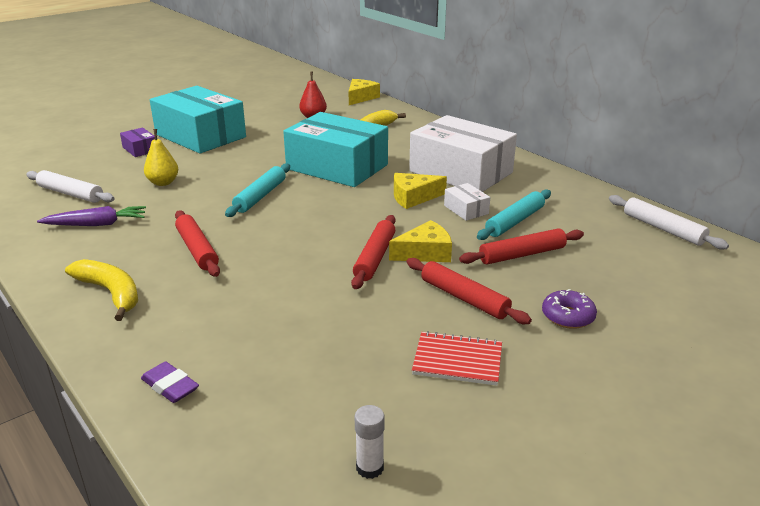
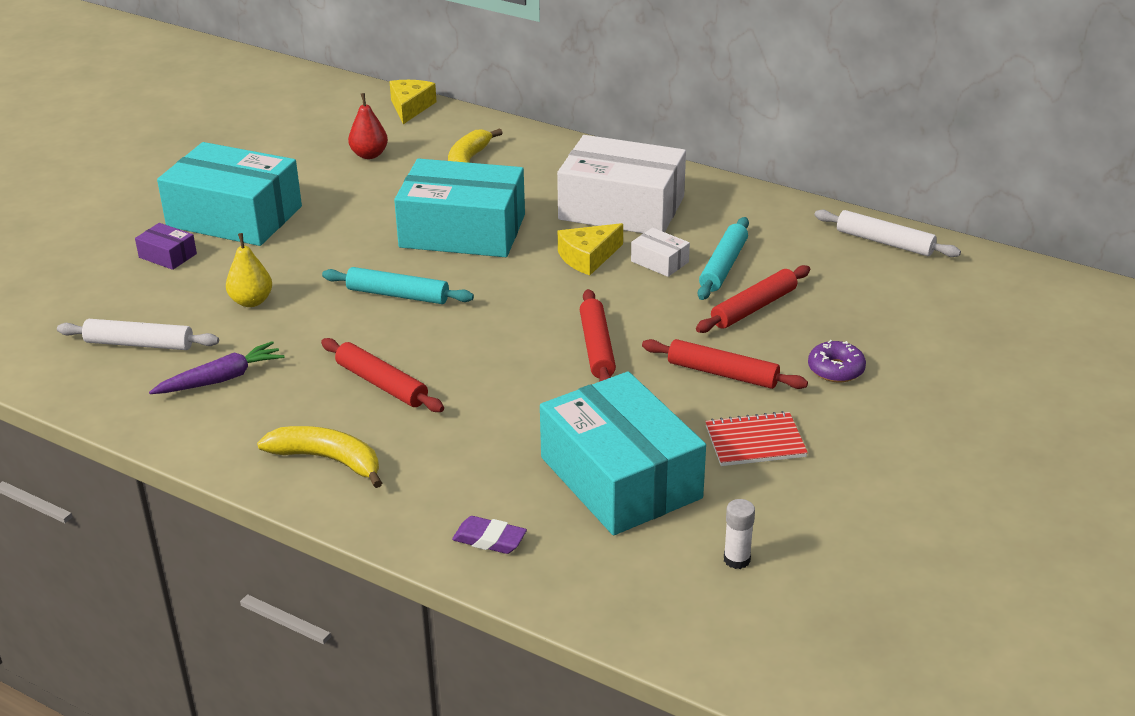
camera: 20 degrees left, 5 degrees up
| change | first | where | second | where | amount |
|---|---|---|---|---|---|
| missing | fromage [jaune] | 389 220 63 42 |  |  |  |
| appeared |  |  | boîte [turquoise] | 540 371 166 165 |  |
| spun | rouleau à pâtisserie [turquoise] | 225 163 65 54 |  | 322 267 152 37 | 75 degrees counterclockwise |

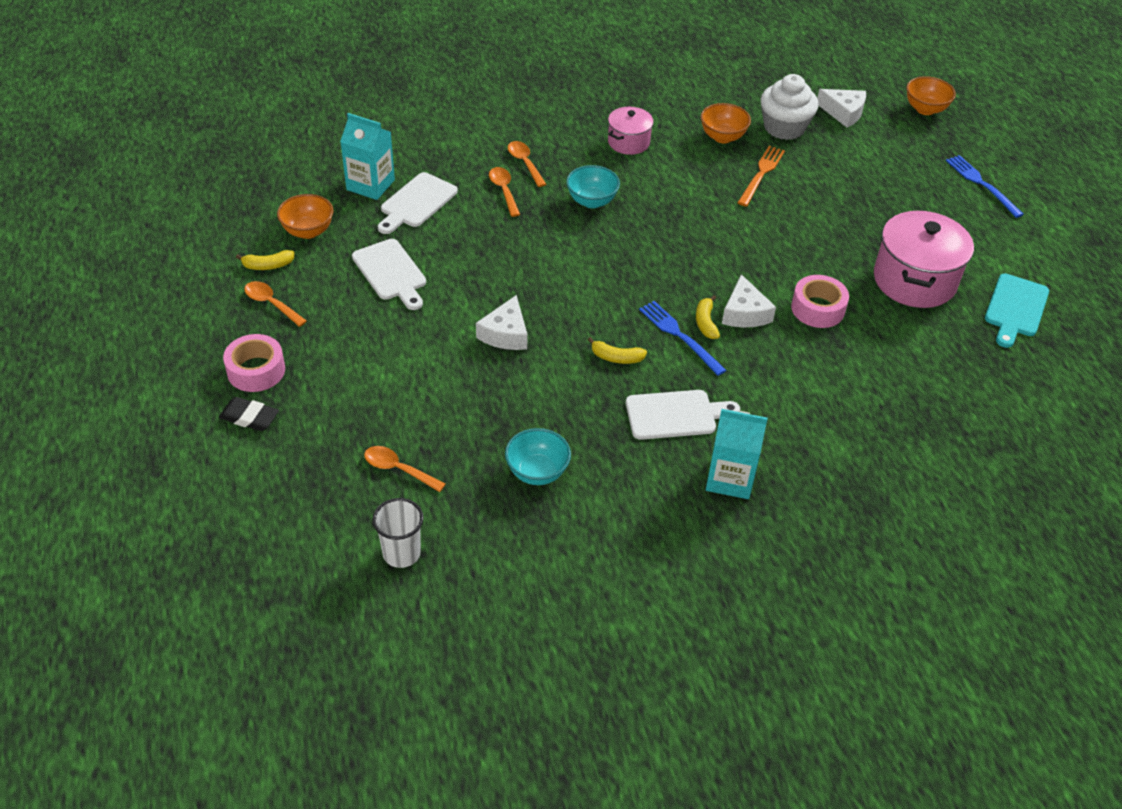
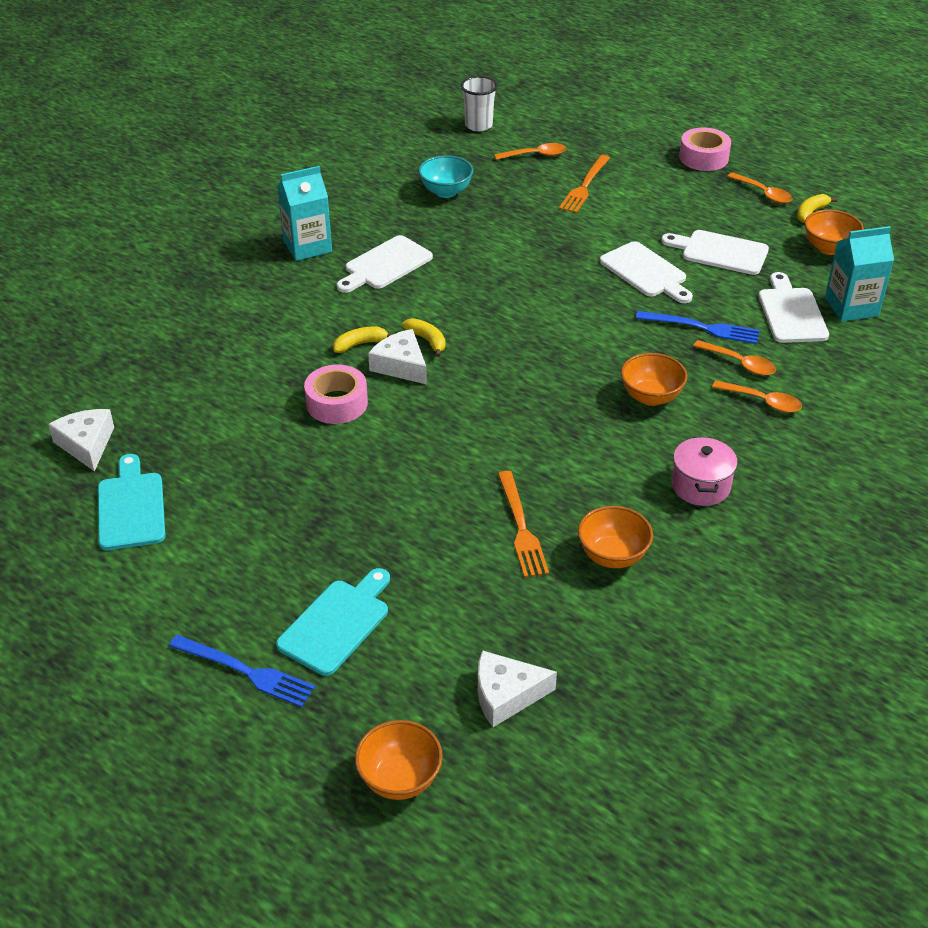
camera: 145 degrees right, 5 degrees down
| change | first | where | second | where | amount |
|---|---|---|---|---|---|
| missing | gomme [noir] | 219 397 60 34 |  |  |  |
| missing | muffin [blanc] | 761 74 58 66 |  |  |  |
| missing | marmite [rose] | 874 210 100 98 |  |  |  |
| appeared |  |  | planche à découper [turquoise] | 276 568 114 108 |  |
| appeared |  |  | fourchette [orange] | 559 155 51 58 |  |
| appeared |  |  | planche à découper [blanc] | 600 241 93 62 |  |
| relocated | fromage [blanc] | 476 295 52 55 |  | 48 409 66 63 |  |
| relocated | banane [jaune] | 588 337 59 27 |  | 333 327 60 26 |  |
| relocated | fourchette [bleu] | 639 301 88 75 |  | 636 311 124 33 |  |
| colour | bol [turquoise] | 566 165 54 43 | bol [orange] | 621 353 66 53 |  |
| spun | cuillère [orange] | 244 281 63 46 |  | 727 173 65 30 | 45 degrees clockwise |

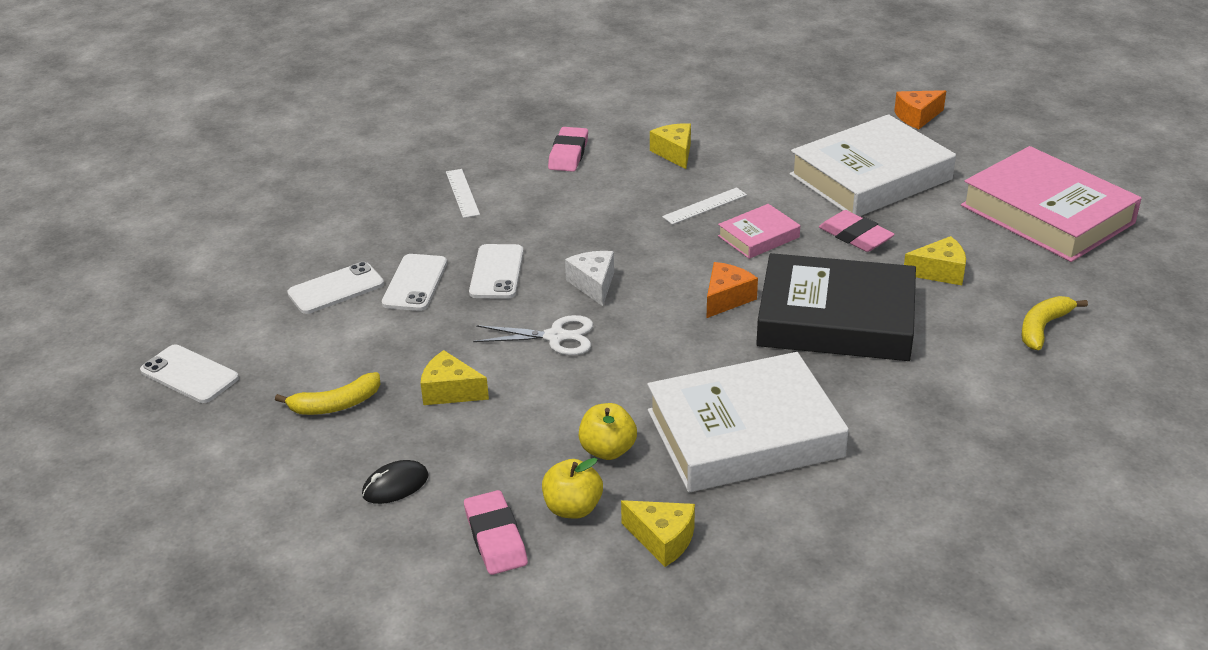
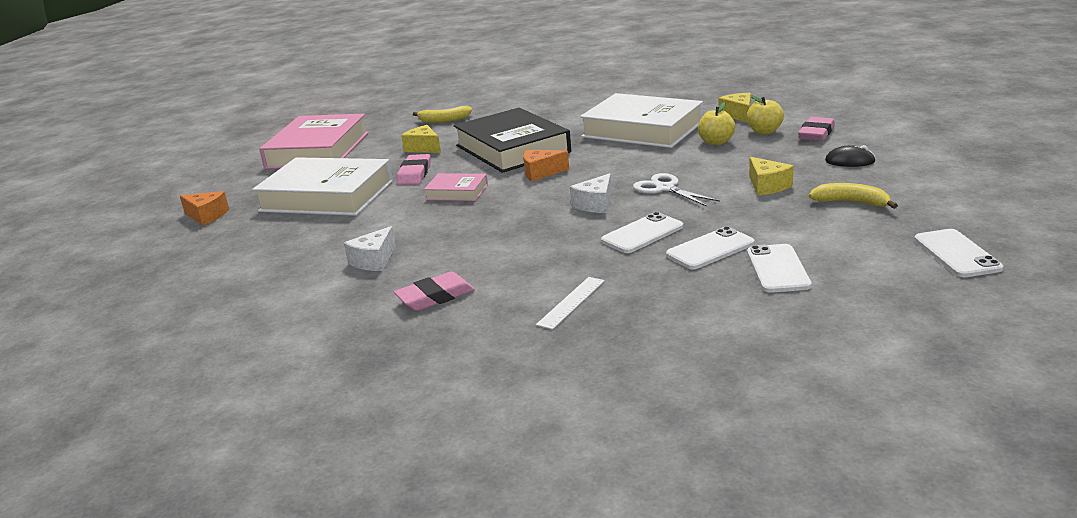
camera: 130 degrees left, 10 degrees down
| change | first | where | second | where | amount |
|---|---|---|---|---|---|
| missing | règle [blanc] | 662 187 85 38 |  |  |  |
| colour | fromage [jaune] | 650 123 41 46 | fromage [blanc] | 344 226 52 45 |  |
| spun | téléphone [blanc] | 287 262 97 52 |  | 747 244 65 49 | 75 degrees clockwise |

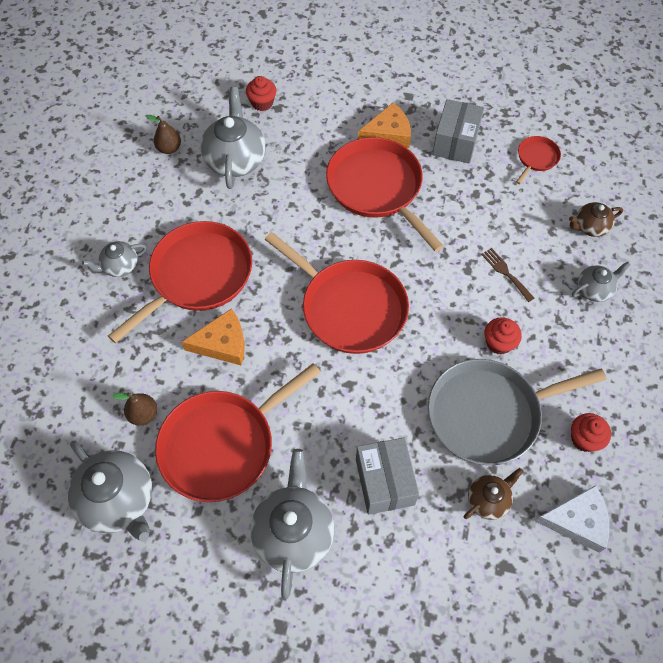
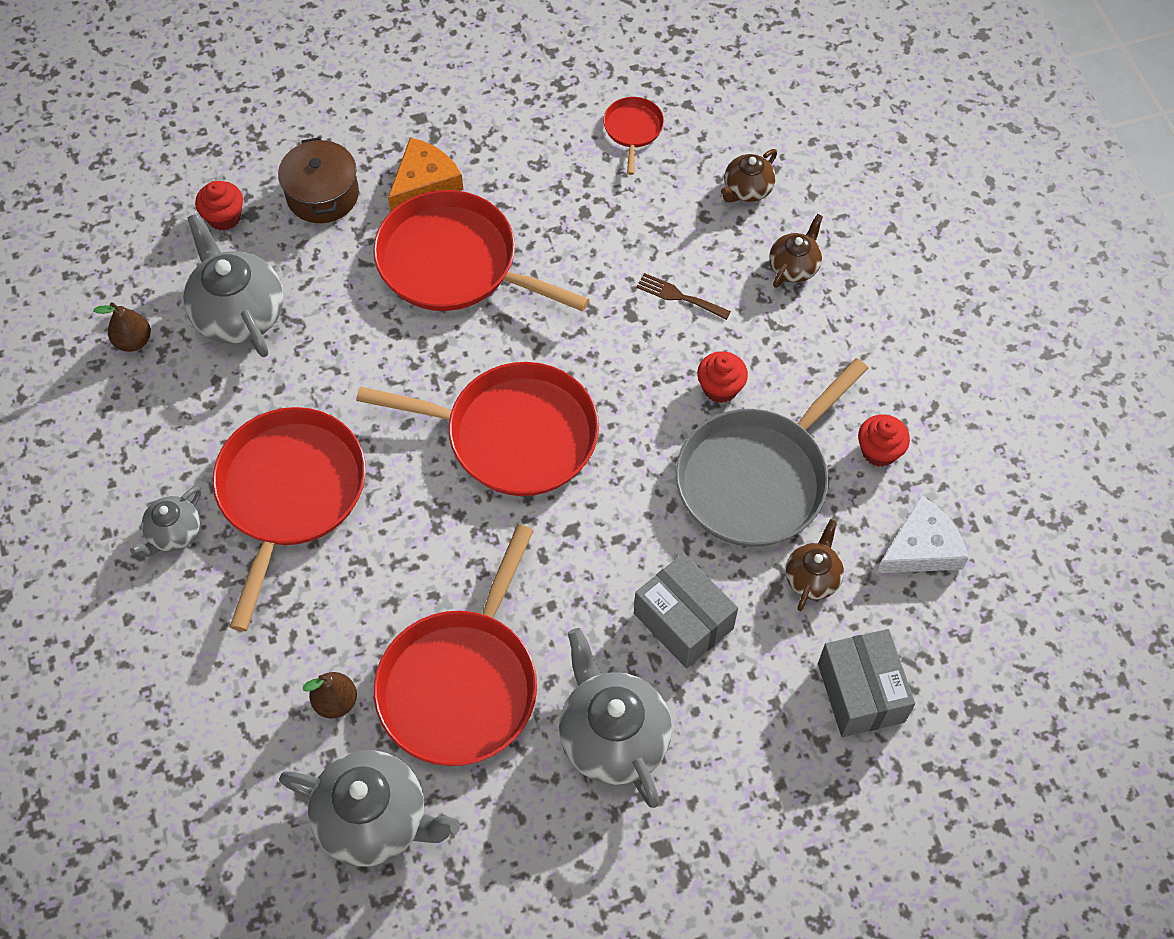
camera: 30 degrees left, 0 degrees up
| change | first | where | second | where | amount |
|---|---|---|---|---|---|
| missing | fromage [orange] | 182 308 63 57 |  |  |  |
| appeared |  |  | marmite [marron] | 278 137 81 86 |  |
| relocated | boîte [gris] | 432 99 52 65 |  | 818 629 97 108 |  |
| colour | théière [gris] | 572 262 58 40 | théière [marron] | 769 214 54 74 |  |

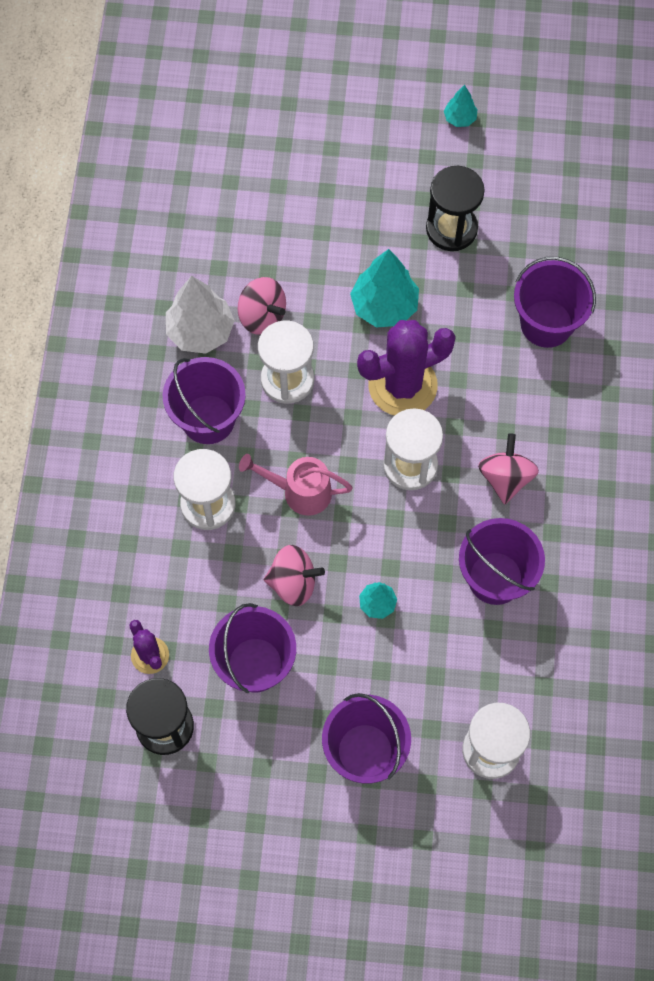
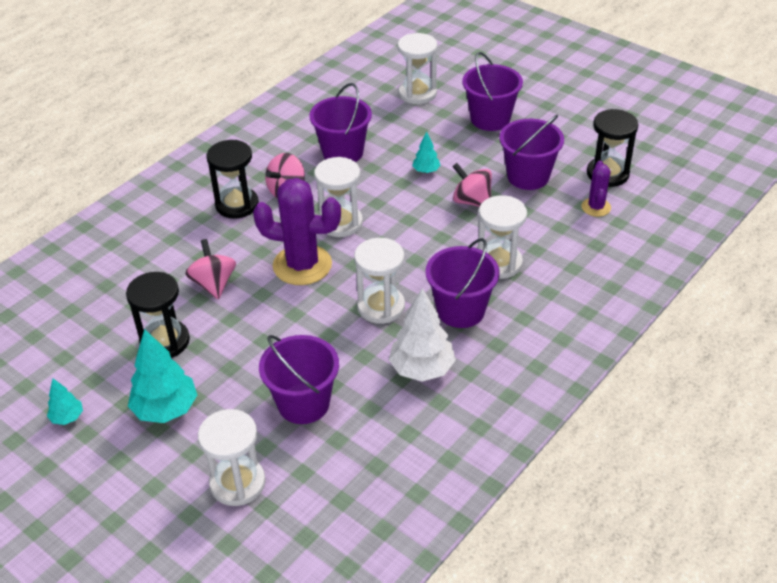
camera: 145 degrees left, 25 degrees down
| change | first | where | second | where | amount |
|---|---|---|---|---|---|
| missing | arrosoir [rose] | 239 454 114 62 |  |  |  |
| appeared |  |  | sablier [blanc] | 198 409 68 97 |  |
| appeared |  |  | sablier [noir] | 207 140 52 79 |  |
| relocated | toupie [rose] | 237 277 49 58 |  | 185 239 51 61 |  |
| relocated | arbre [turquoise] | 350 249 69 79 |  | 128 329 69 94 |  |
| relocated | seau [violet] | 514 257 82 91 |  | 259 335 80 89 |  |

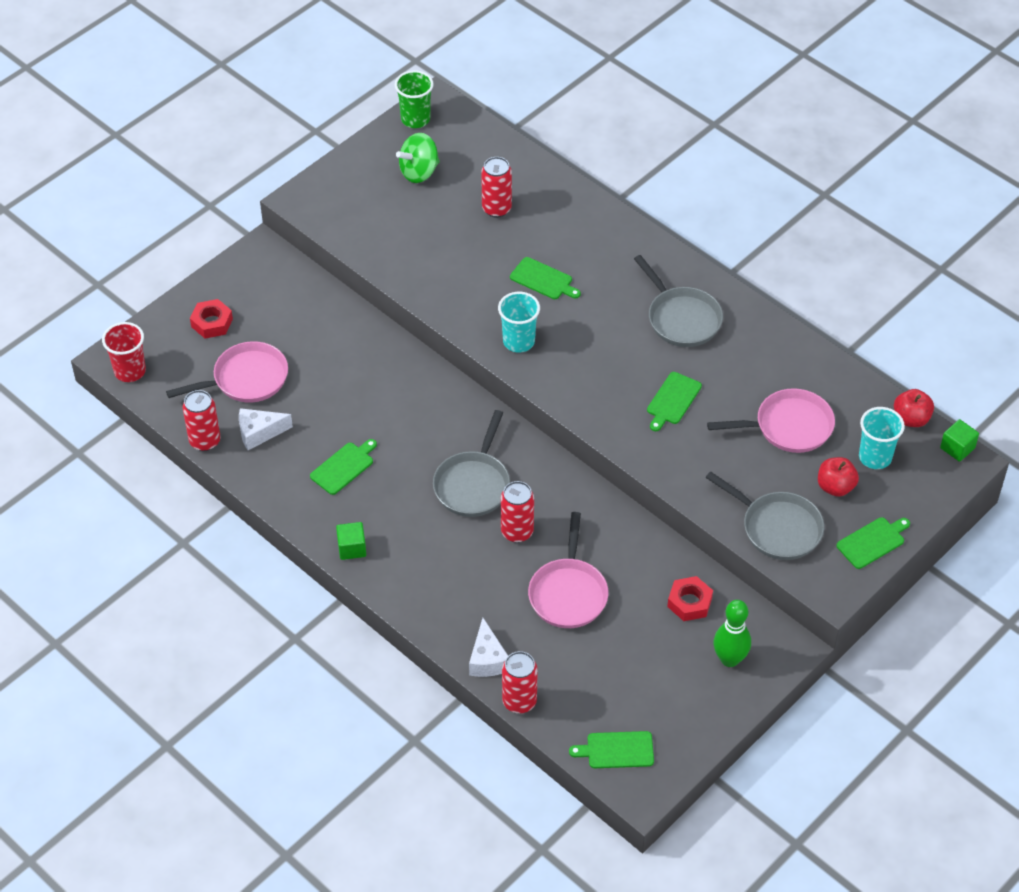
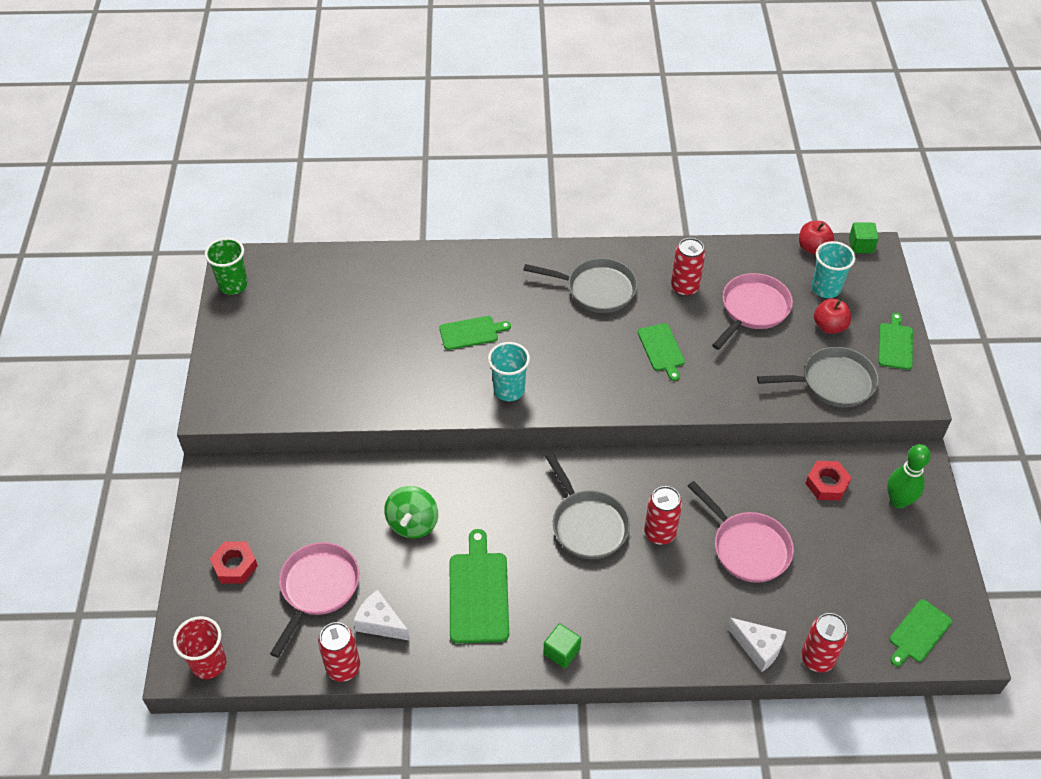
camera: 45 degrees left, 0 degrees up
| change | first | where | second | where | amount |
|---|---|---|---|---|---|
| relocated | toupie [vert] | 396 133 44 50 |  | 384 486 54 53 |  |
| relocated | canette [rouge] | 481 157 31 61 |  | 671 238 34 58 |  |
| spun | fromage [blanc] | 239 408 54 42 |  | 353 590 57 51 | 90 degrees clockwise |
| size | planche à découper [vert] | 310 439 67 56 |  | 450 529 59 114 | x1.58 |

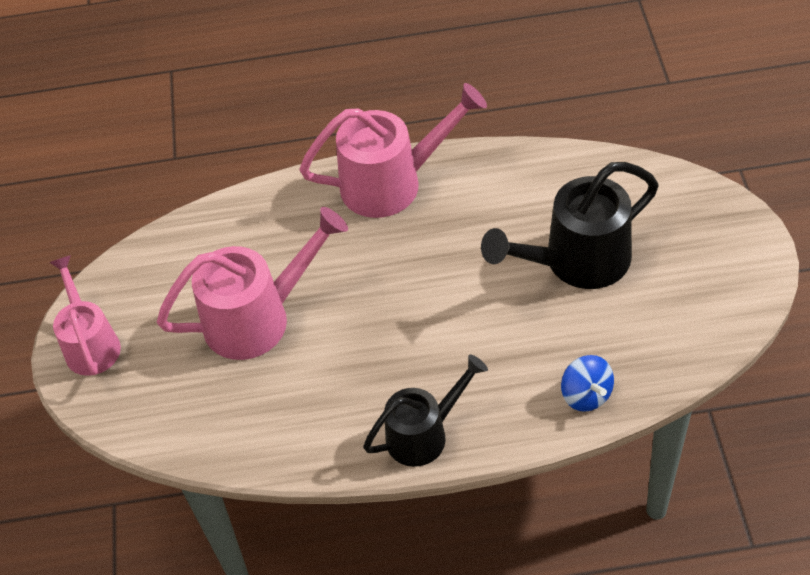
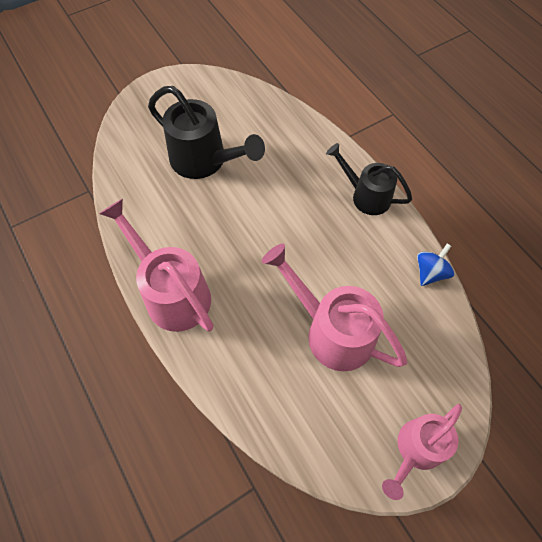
camera: 120 degrees left, 10 degrees up
| change | first | where | second | where | amount |
|---|---|---|---|---|---|
| relocated | toupie [bleu] | 561 355 53 57 |  | 417 243 37 43 |  |

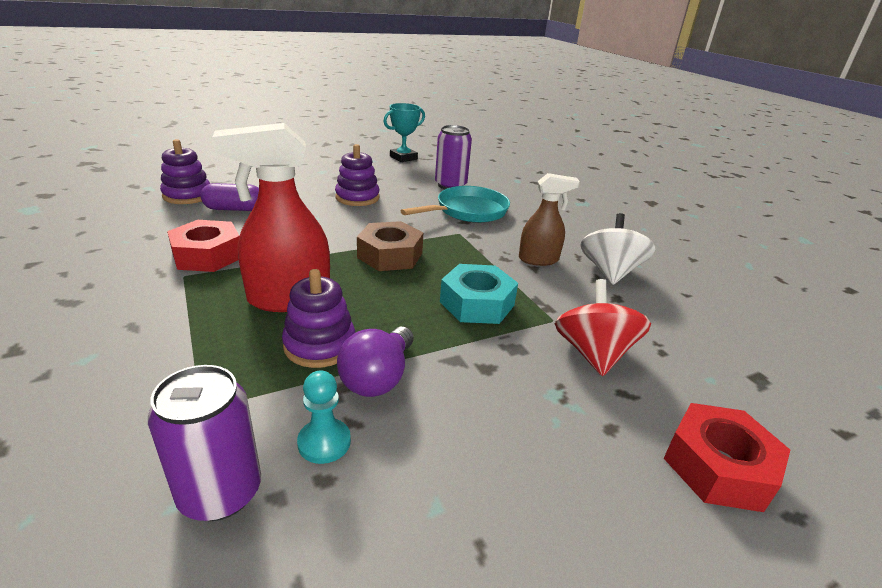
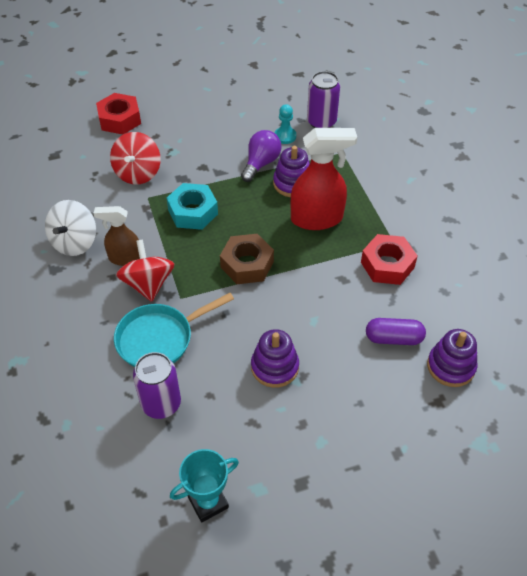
camera: 170 degrees left, 20 degrees up
| change | first | where | second | where | amount |
|---|---|---|---|---|---|
| appeared |  |  | toupie [rouge] | 116 240 58 62 |  |

